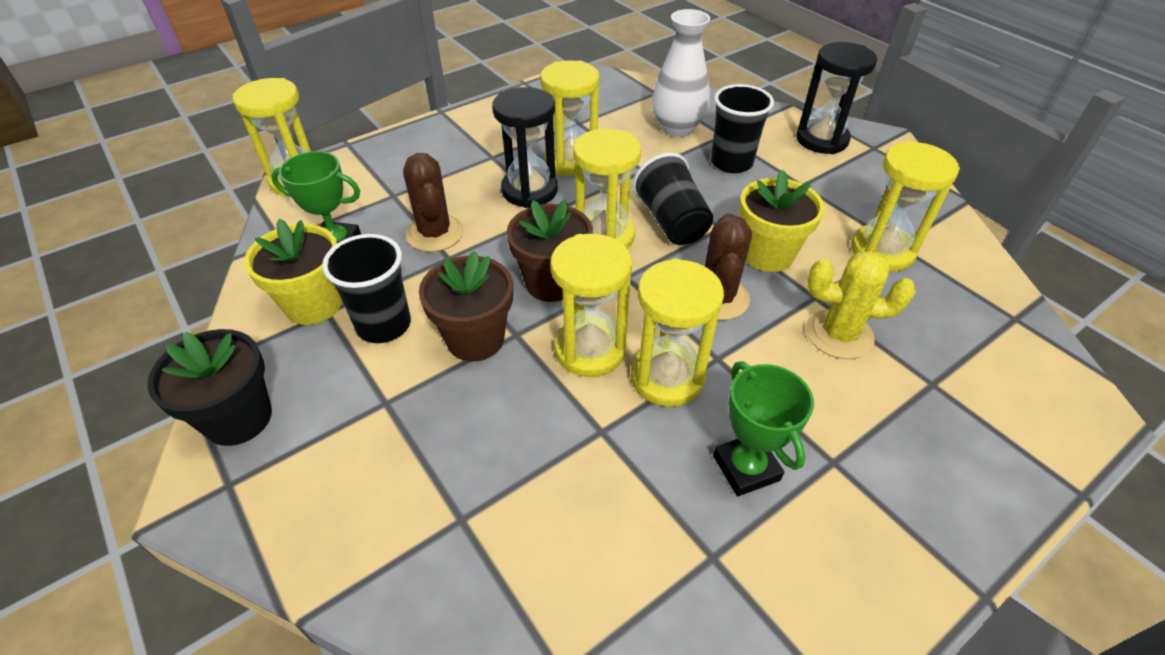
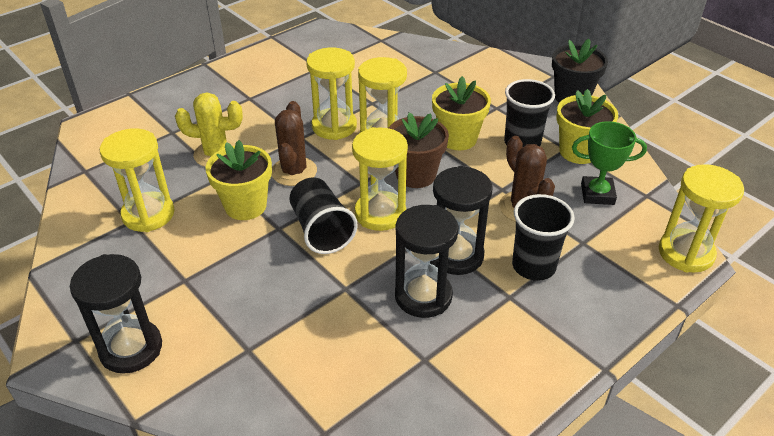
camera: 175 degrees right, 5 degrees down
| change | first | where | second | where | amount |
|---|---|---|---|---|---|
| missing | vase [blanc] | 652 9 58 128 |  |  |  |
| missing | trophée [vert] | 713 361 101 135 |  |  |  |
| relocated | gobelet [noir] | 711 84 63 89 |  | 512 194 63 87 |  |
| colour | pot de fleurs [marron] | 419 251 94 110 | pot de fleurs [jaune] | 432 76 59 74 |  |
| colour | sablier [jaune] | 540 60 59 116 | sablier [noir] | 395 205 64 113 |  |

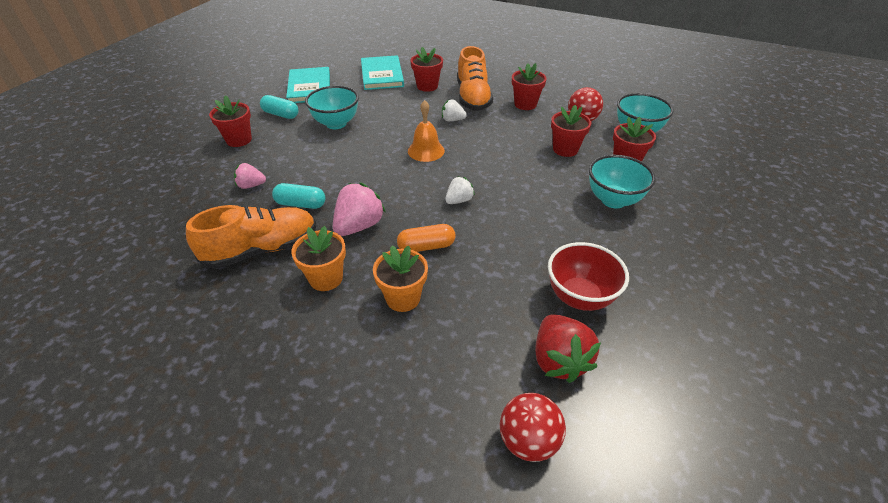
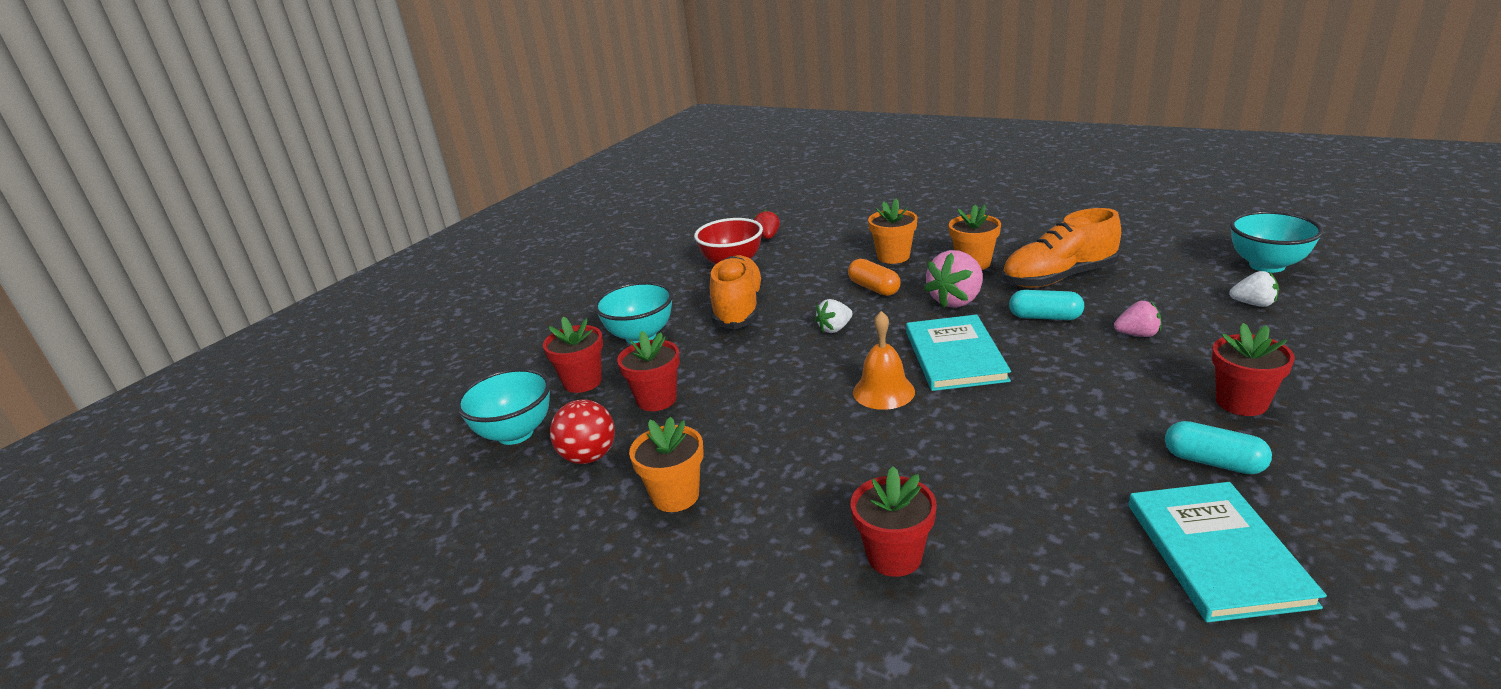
camera: 170 degrees left, 15 degrees down
| change | first | where | second | where | amount |
|---|---|---|---|---|---|
| missing | balle [rouge] | 500 393 66 69 |  |  |  |
| relocated | bol [turquoise] | 305 86 54 43 |  | 1230 211 93 62 |  |
| relocated | livre [turquoise] | 361 55 43 35 |  | 906 315 105 76 |  |
| relocated | fraise [blanc] | 442 99 25 22 |  | 1229 271 50 36 |  |
| relocated | chaussure [orange] | 457 46 36 65 |  | 710 255 54 74 |  |
| colour | pot de fleurs [rouge] | 512 63 35 47 | pot de fleurs [orange] | 629 417 75 95 |  |
| spun | gélule [orange] | 397 224 59 28 |  | 848 259 52 37 | 60 degrees clockwise |
| size | fraise [rouge] | 535 314 66 69 |  | 754 210 26 29 | x0.58 |

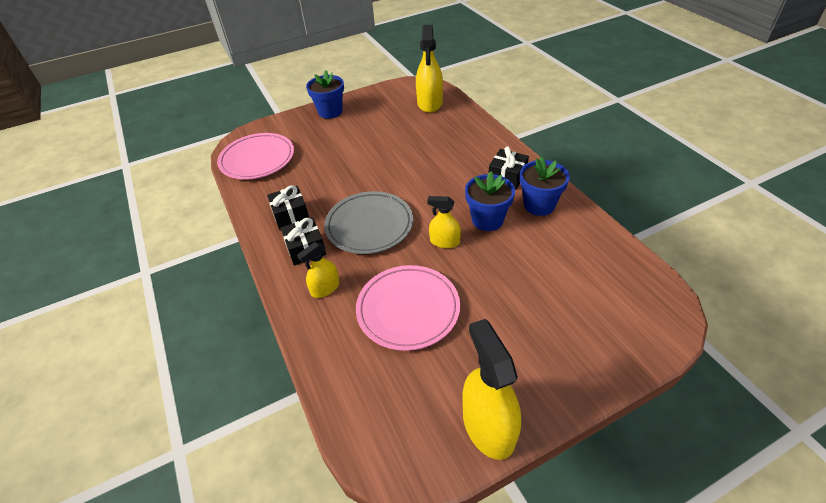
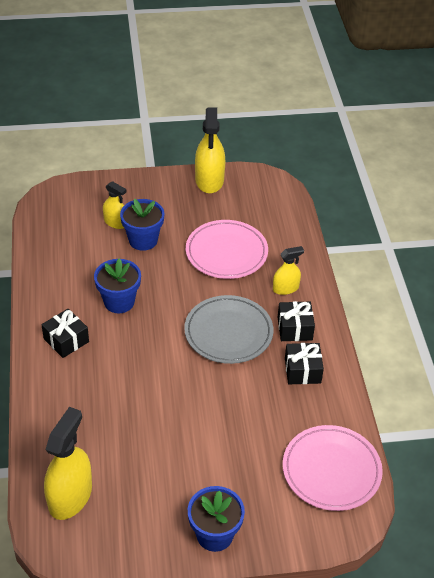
camera: 165 degrees left, 0 degrees up
| change | first | where | second | where | amount |
|---|---|---|---|---|---|
| relocated | vaporisateur [jaune] | 427 196 34 52 |  | 103 181 23 48 |  |
| relocated | pot de fleurs [bleu] | 520 157 50 59 |  | 120 199 45 52 |  |

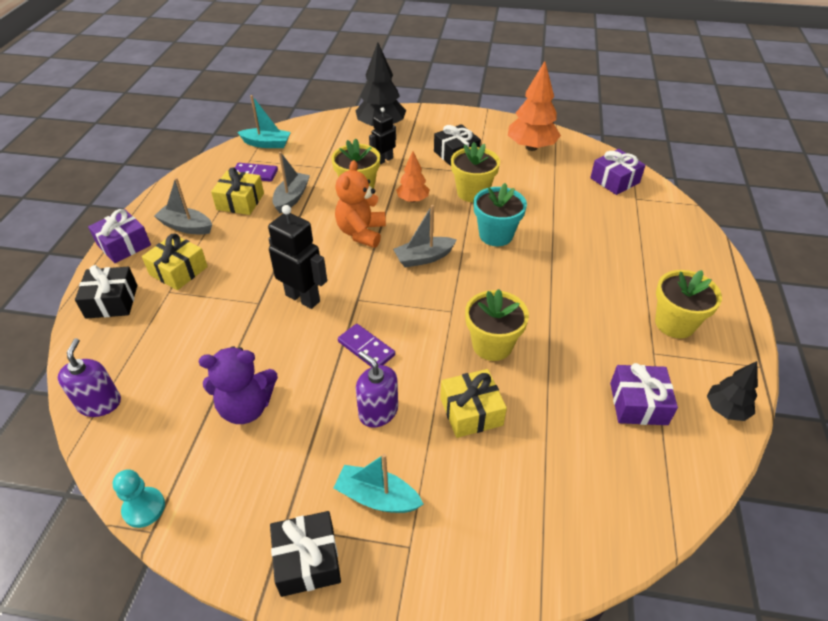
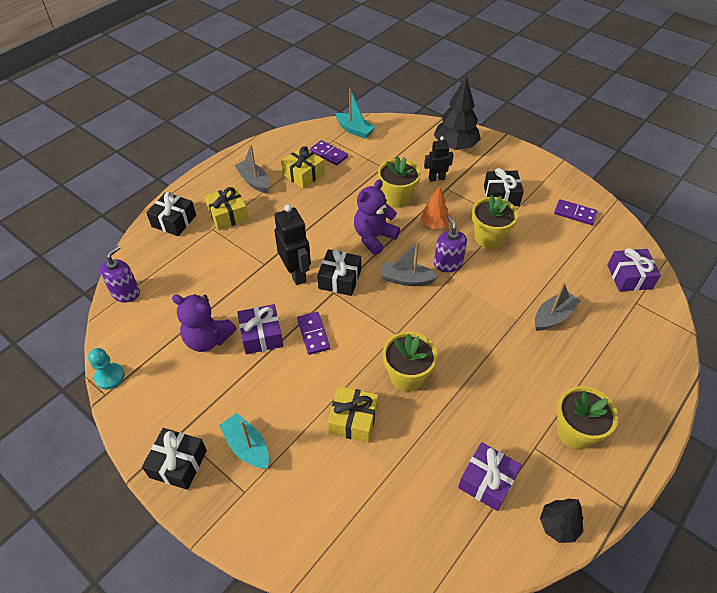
camera: 30 degrees right, 5 degrees up
| change | first | where | second | where | amount |
|---|---|---|---|---|---|
| missing | pot de fleurs [turquoise] | 474 183 53 63 |  |  |  |
| appeared |  |  | cadeau [noir] | 317 249 44 47 |  |
| relocated | cadeau [violet] | 88 209 63 54 |  | 237 304 46 50 |  |
| relocated | bateau [gris] | 272 152 38 61 |  | 535 282 45 49 |  |
| relocated | distributeur de savon [violet] | 356 351 42 77 |  | 434 216 33 56 |  |
| exchanged | arbre [orange] | 508 61 53 90 | domino [violet] | 554 199 44 26 |  |
| colour | ours en peluche [orange] | 335 160 51 88 | ours en peluche [violet] | 354 179 46 76 |  |

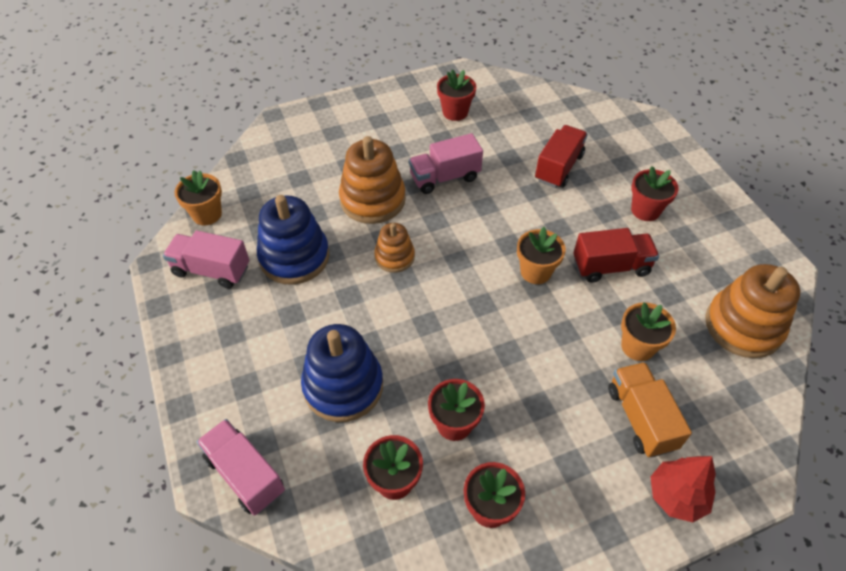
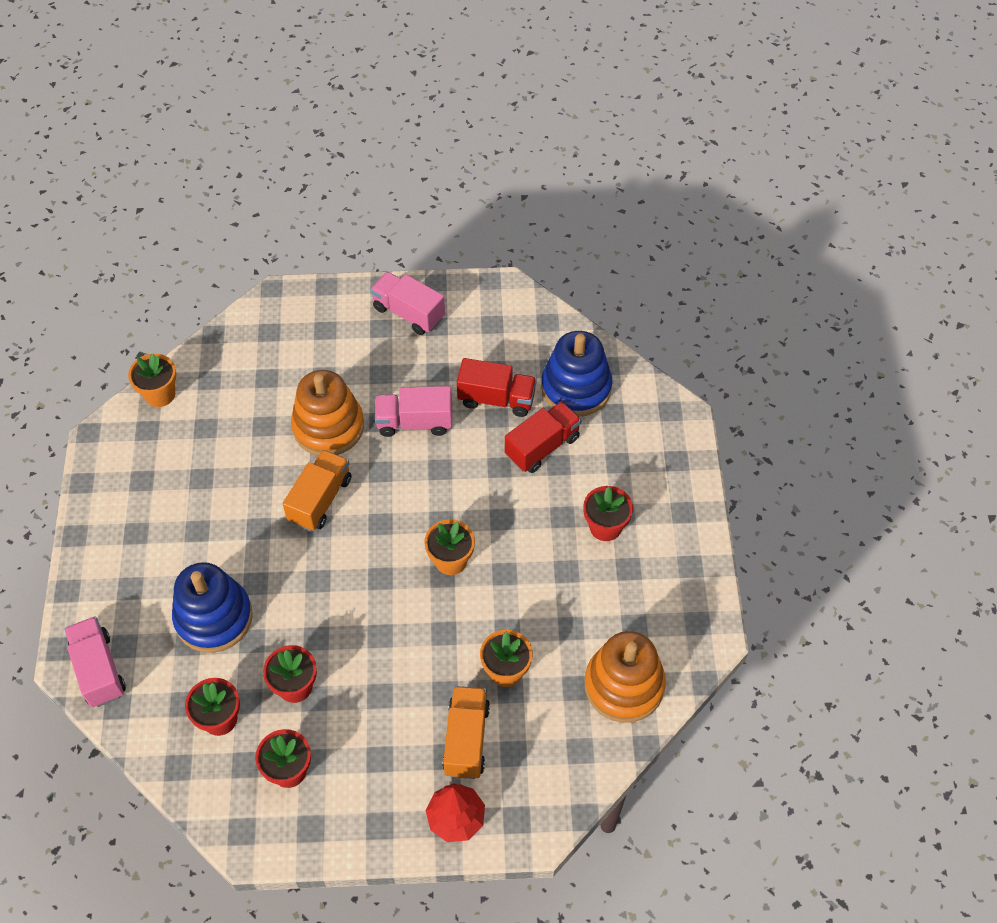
camera: 20 degrees right, 5 degrees up
| change | first | where | second | where | amount |
|---|---|---|---|---|---|
| missing | pot de fleurs [rouge] | 437 69 39 52 |  |  |  |
| relocated | camion [rose] | 163 230 86 58 |  | 370 272 75 63 |  |
| relocated | jouet à empiler [bleu] | 257 195 73 90 |  | 541 331 72 85 |  |
| relocated | camion [rouge] | 573 228 86 55 |  | 457 358 80 59 |  |
| exchanged | jouet à empiler [orange] | 374 223 41 50 | camion [orange] | 283 450 69 81 |  |

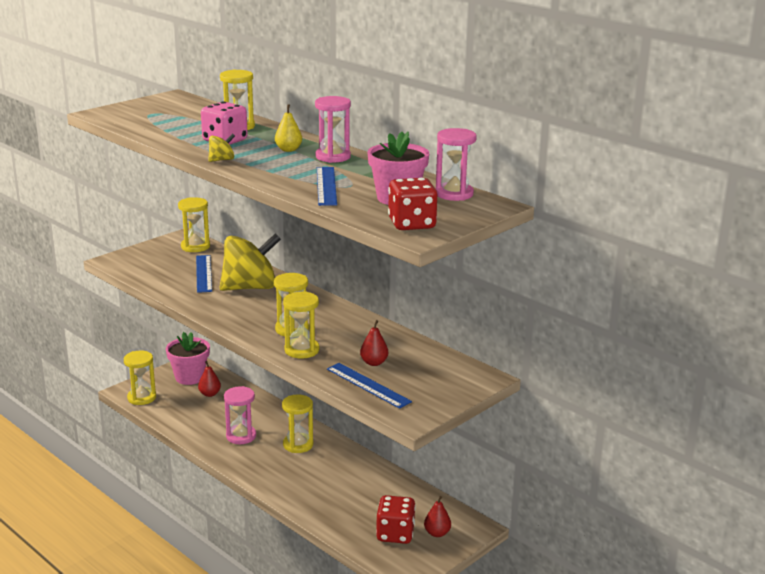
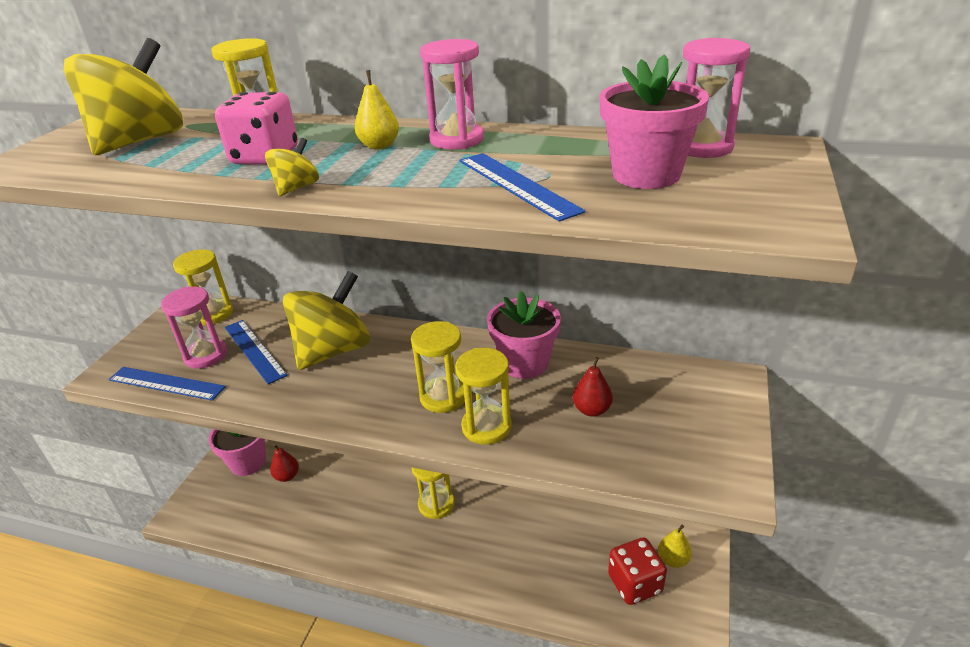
camera: 25 degrees left, 10 degrees up
| change | first | where | second | where | amount |
|---|---|---|---|---|---|
| missing | sablier [jaune] | 124 350 32 55 |  |  |  |
| missing | dé [rouge] | 388 178 49 52 |  |  |  |
| appeared |  |  | toupie [jaune] | 64 38 119 117 |  |
| appeared |  |  | pot de fleurs [rose] | 487 291 74 88 |  |
| relocated | sablier [rose] | 224 386 32 58 |  | 161 287 66 82 |  |
| relocated | règle [bleu] | 327 363 85 46 |  | 108 367 118 34 |  |
| colour | poire [rouge] | 424 496 27 41 | poire [jaune] | 658 525 34 43 |  |

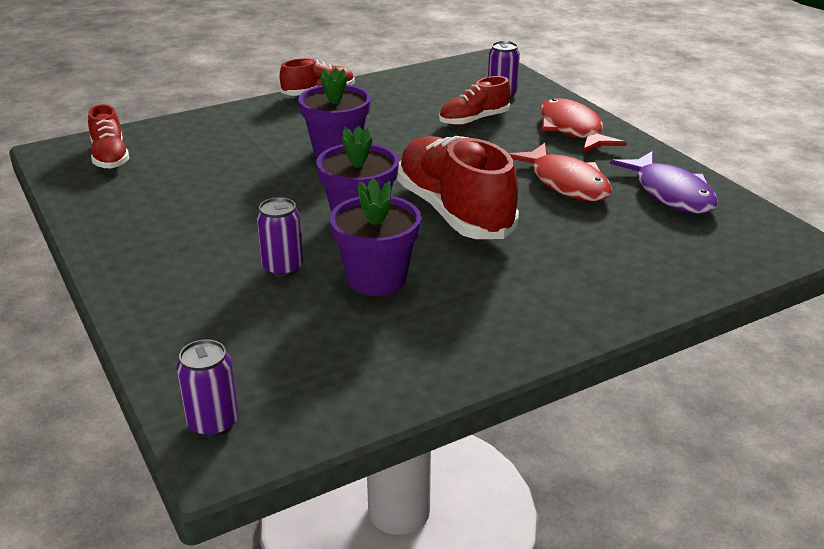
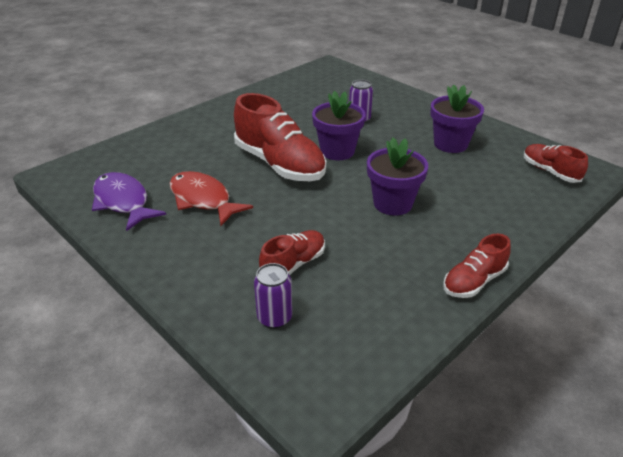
camera: 165 degrees right, 5 degrees up
| change | first | where | second | where | amount |
|---|---|---|---|---|---|
| missing | canette [violet] | 177 339 62 99 |  |  |  |
| missing | poisson [rouge] | 540 98 87 55 |  |  |  |
| relocated | pot de fleurs [violet] | 330 178 91 118 |  | 430 85 54 68 |  |

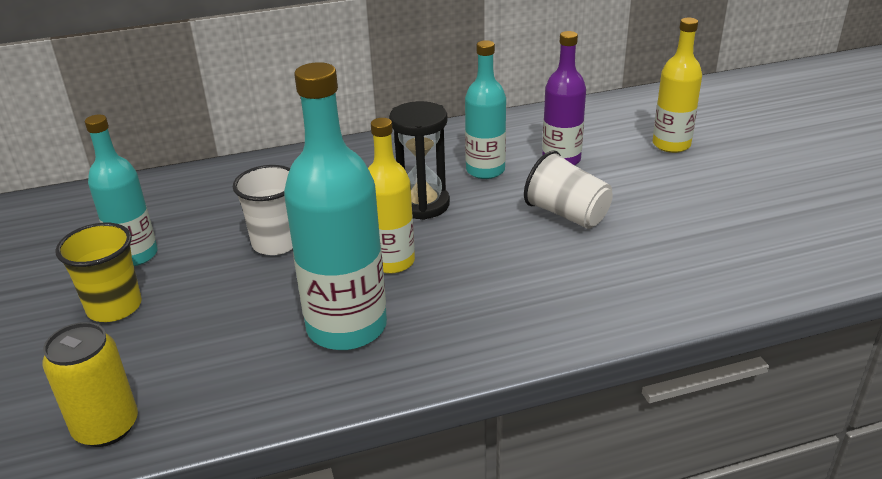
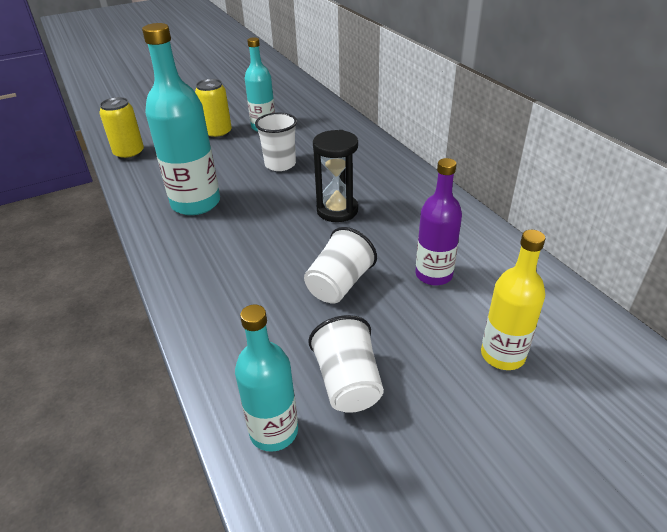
camera: 80 degrees right, 5 degrees up
| change | first | where | second | where | amount |
|---|---|---|---|---|---|
| missing | bouteille [jaune] | 368 118 47 156 |  |  |  |
| appeared |  |  | gobelet [blanc] | 308 315 76 98 |  |
| relocated | bouteille [turquoise] | 465 40 41 139 |  | 235 305 63 147 |  |
| exchanged | gobelet [jaune] | 55 223 87 99 | canette [jaune] | 195 79 37 60 |  |

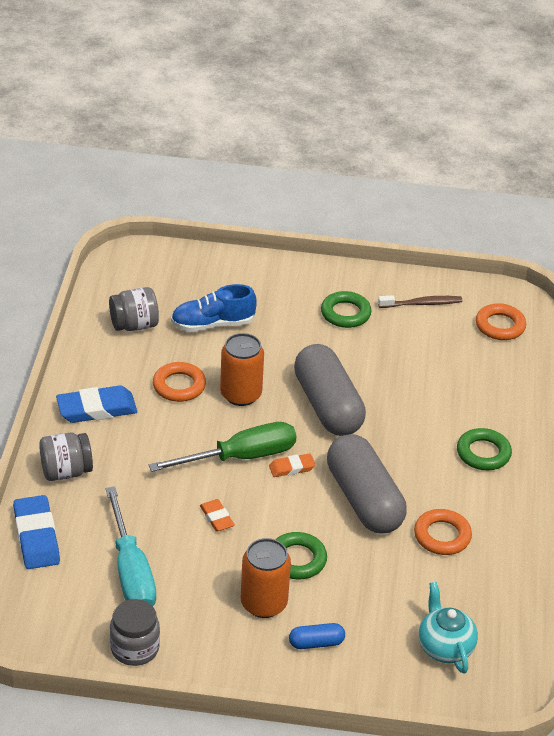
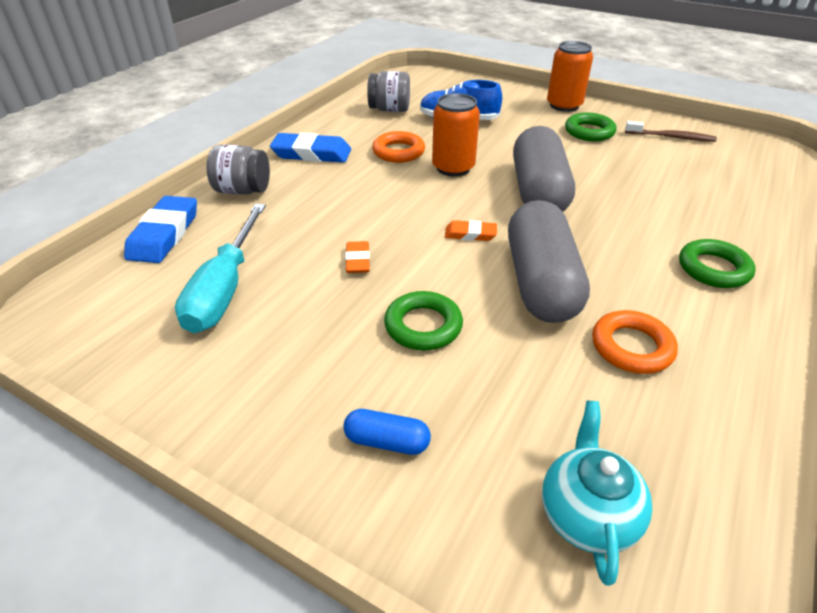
camera: 25 degrees right, 0 degrees up
| change | first | where | second | where | amount |
|---|---|---|---|---|---|
| missing | bocal [gris] | 110 599 50 67 |  |  |  |
| missing | tournevis [vert] | 149 422 147 50 |  |  |  |
| missing | anneau [orange] | 476 303 50 37 |  |  |  |
| relocated | canette [orange] | 241 538 50 80 |  | 547 41 46 71 |  |

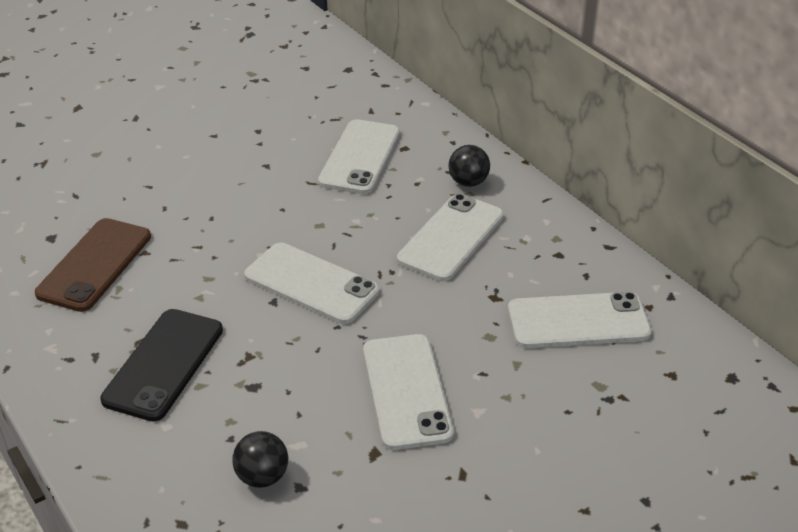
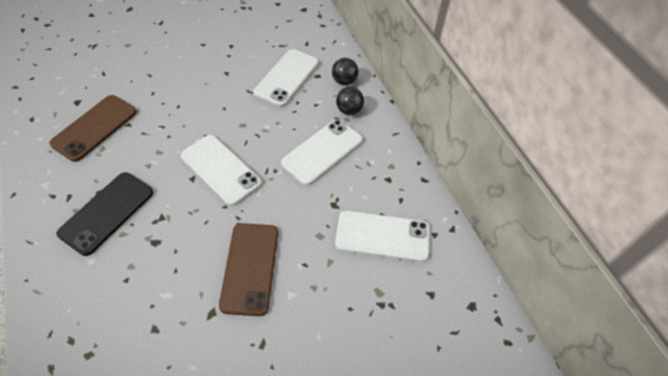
camera: 10 degrees right, 15 degrees up
| change | first | where | second | where | amount |
|---|---|---|---|---|---|
| relocated | balle [noir] | 232 431 56 57 |  | 332 58 26 27 |  |
| colour | téléphone [blanc] | 363 334 91 116 | téléphone [marron] | 219 223 59 93 |  |

